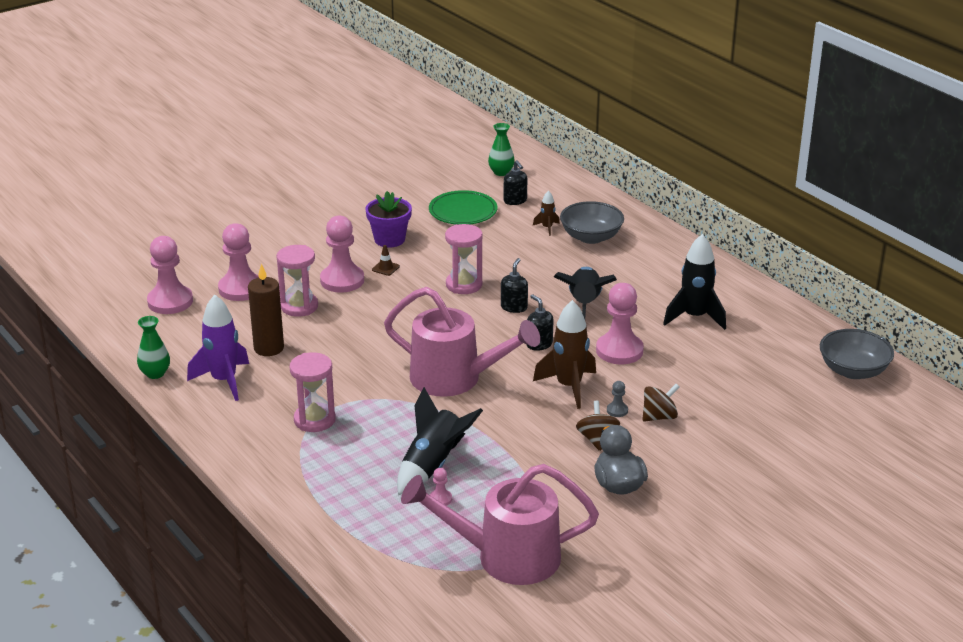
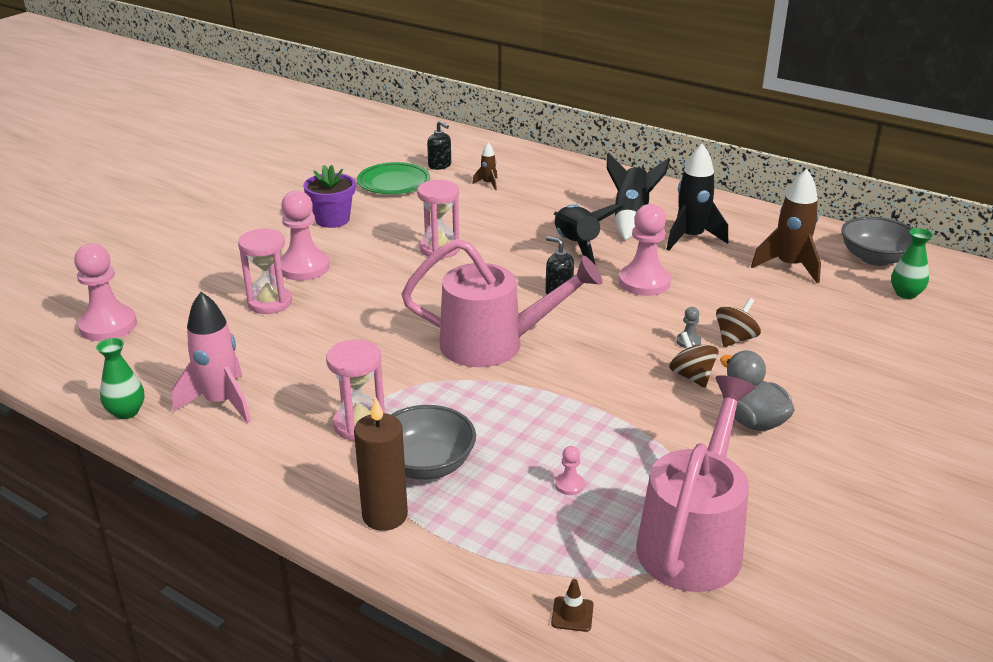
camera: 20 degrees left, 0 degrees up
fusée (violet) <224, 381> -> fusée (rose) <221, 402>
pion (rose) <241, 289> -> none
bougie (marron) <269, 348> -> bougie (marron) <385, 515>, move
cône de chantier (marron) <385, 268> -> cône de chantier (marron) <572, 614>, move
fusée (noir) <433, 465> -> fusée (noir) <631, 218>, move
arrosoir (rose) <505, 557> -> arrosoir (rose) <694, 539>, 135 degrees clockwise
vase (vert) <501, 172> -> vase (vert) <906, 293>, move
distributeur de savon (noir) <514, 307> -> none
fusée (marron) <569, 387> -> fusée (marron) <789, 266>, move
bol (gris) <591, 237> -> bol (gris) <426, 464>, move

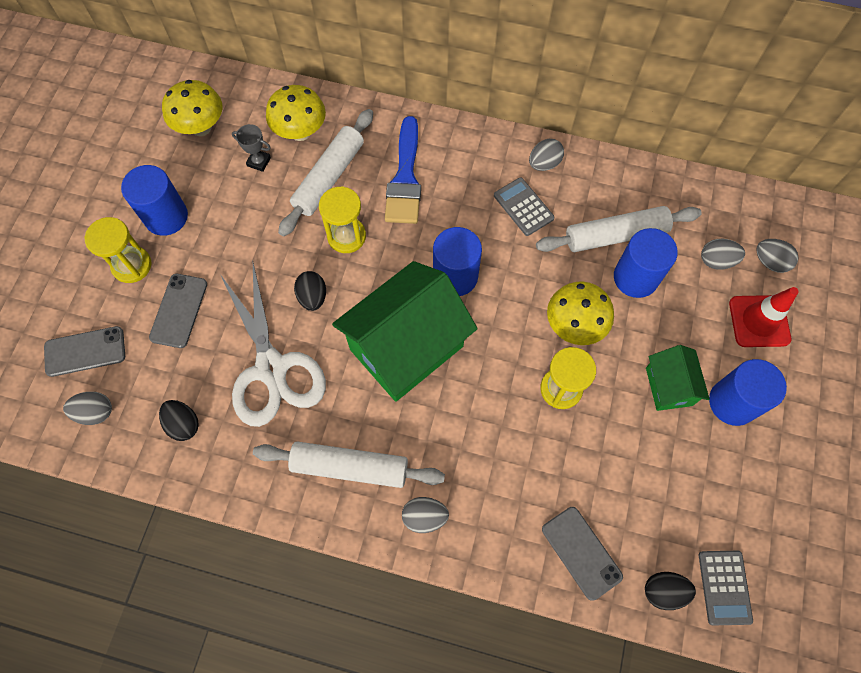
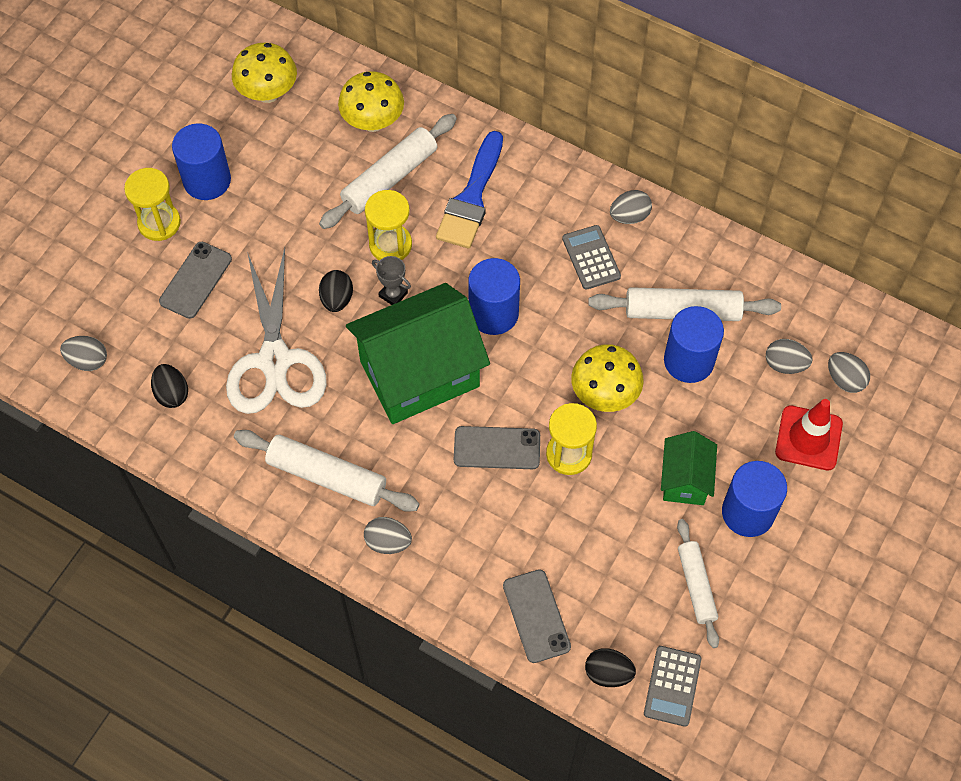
camera: 15 degrees right, 5 degrees down
téléphone (gris) <85, 351> -> téléphone (gris) <497, 448>, move
trophée (gris) <259, 162> -> trophée (gris) <393, 294>, move
none -> rouleau à pâtisserie (blanc) <696, 585>

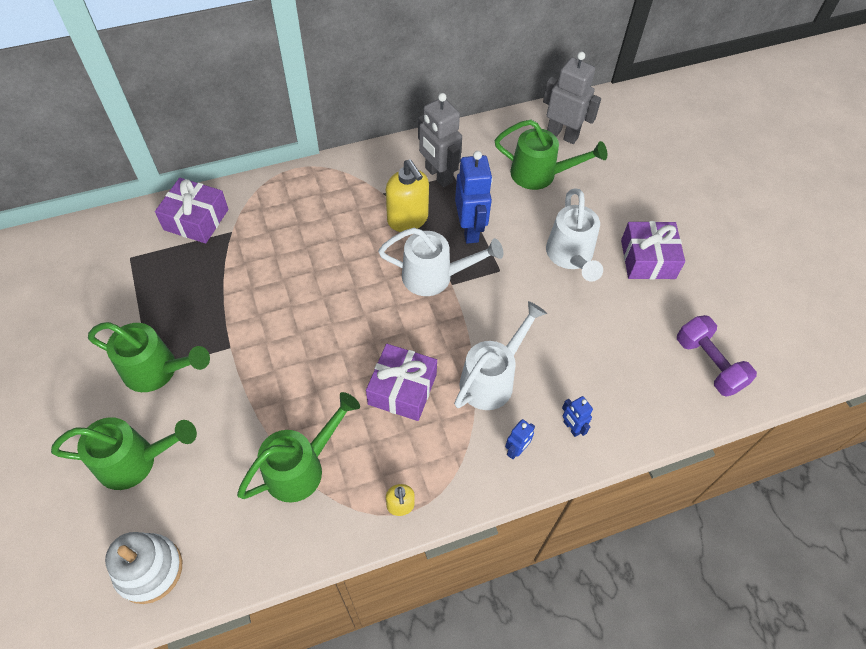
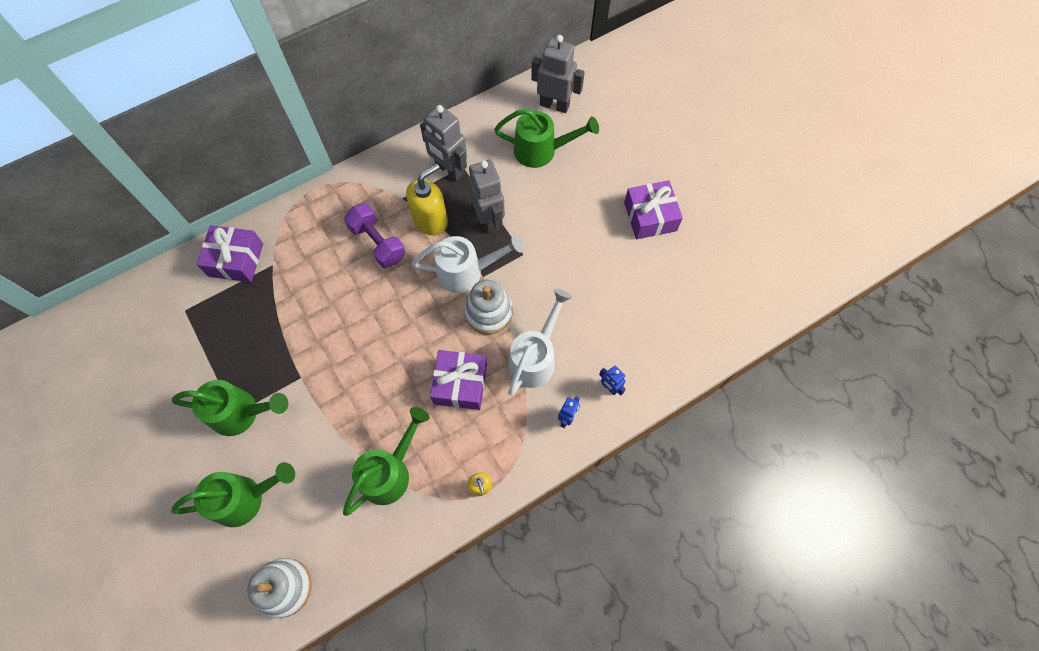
camera: 10 degrees left, 10 degrees up
distributeur de savon (jaune) <408, 219> -> distributeur de savon (jaune) <430, 220>, 90 degrees counterclockwise
robot (bleu) <470, 230> -> robot (gris) <489, 219>
arrosoir (blanc) <571, 256> -> none
haltère (violet) <708, 364> -> haltère (violet) <378, 243>, move
none -> jouet à empiler (blanc) <488, 312>

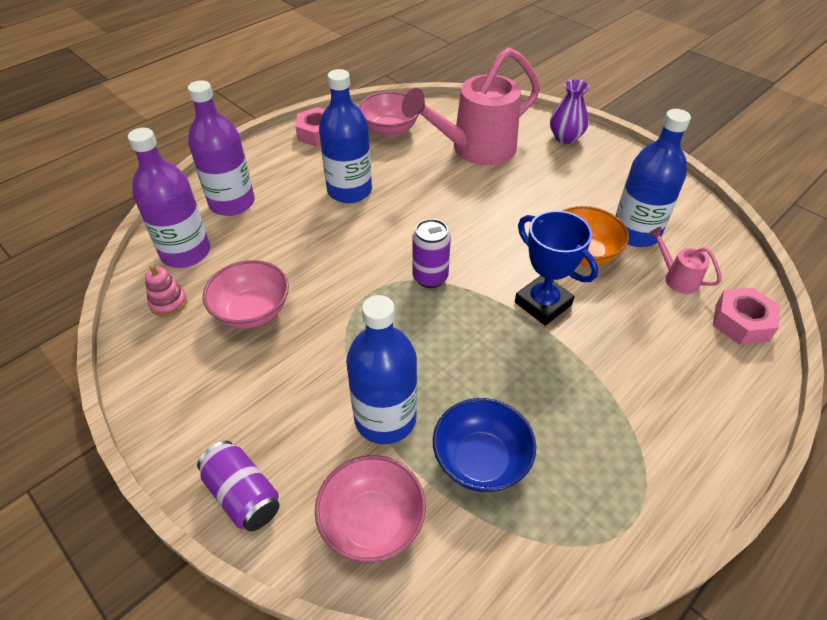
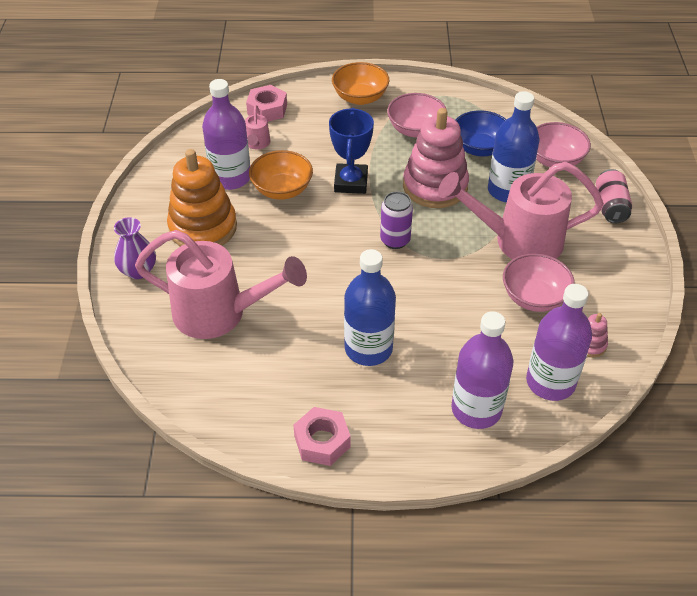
camera: 135 degrees left, 0 degrees up
canette (violet) <243, 495> -> canette (rose) <610, 206>
bol (rose) <389, 129> -> bol (rose) <415, 129>, move
bouteille (bleu) <635, 233> -> bouteille (violet) <230, 178>
none -> jouet à empiler (orange) <203, 227>
none -> bol (orange) <360, 97>
none -> jouet à empiler (rose) <435, 186>
none -> arrosoir (rose) <518, 241>

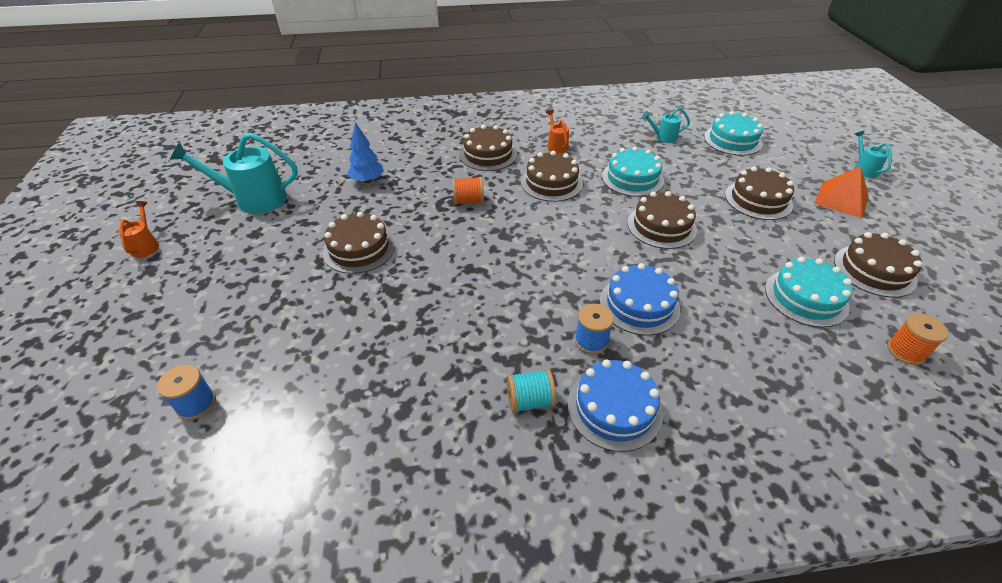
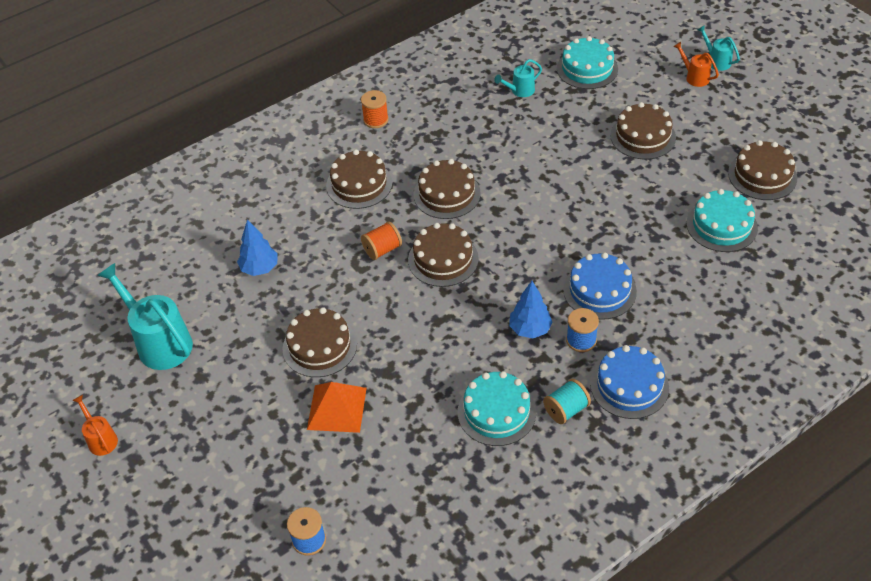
camera: 25 degrees left, 5 degrees up
arrosoir (turquoise) <253, 199> -> arrosoir (turquoise) <159, 342>, 75 degrees clockwise
arrosoir (orange) <556, 146> -> arrosoir (orange) <694, 77>, move
gâteau (turquoise) <632, 178> -> gâteau (turquoise) <496, 412>, move
gâteau (marron) <661, 226> -> gâteau (marron) <443, 259>, move
pyramide (orange) <841, 199> -> pyramide (orange) <336, 408>, move
bobine (orange) <905, 351> -> bobine (orange) <376, 120>, move
none -> arbre (bleu) <530, 329>

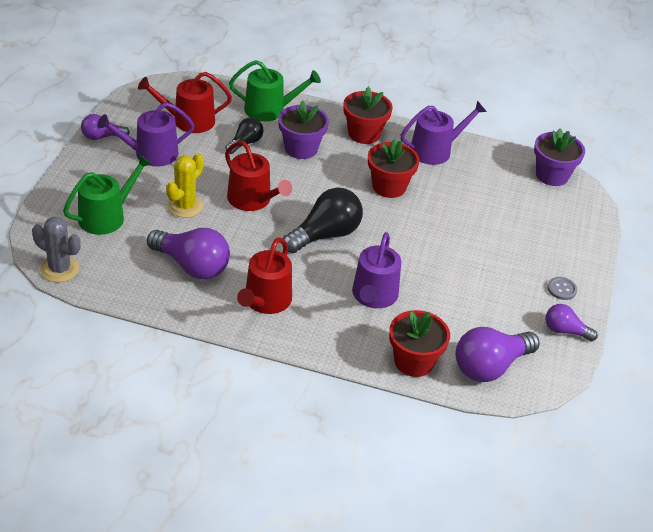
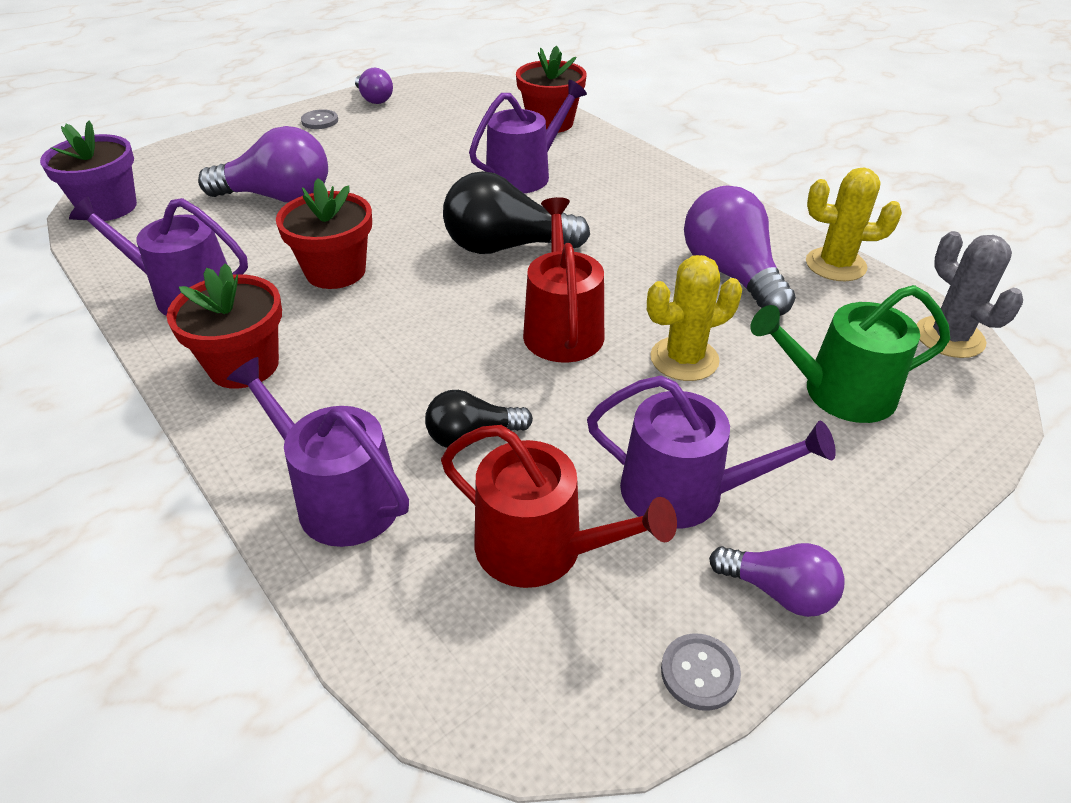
camera: 140 degrees left, 0 degrees up
arrosoir (vert) <270, 110> -> arrosoir (violet) <339, 497>
arrosoir (rouge) <265, 301> -> none
pot de fleurs (violet) <301, 148> -> none
ampoule (violet) <490, 367> -> ampoule (violet) <278, 197>, move
none -> bouton (gris) <699, 673>
none -> cactus (jaune) <835, 265>

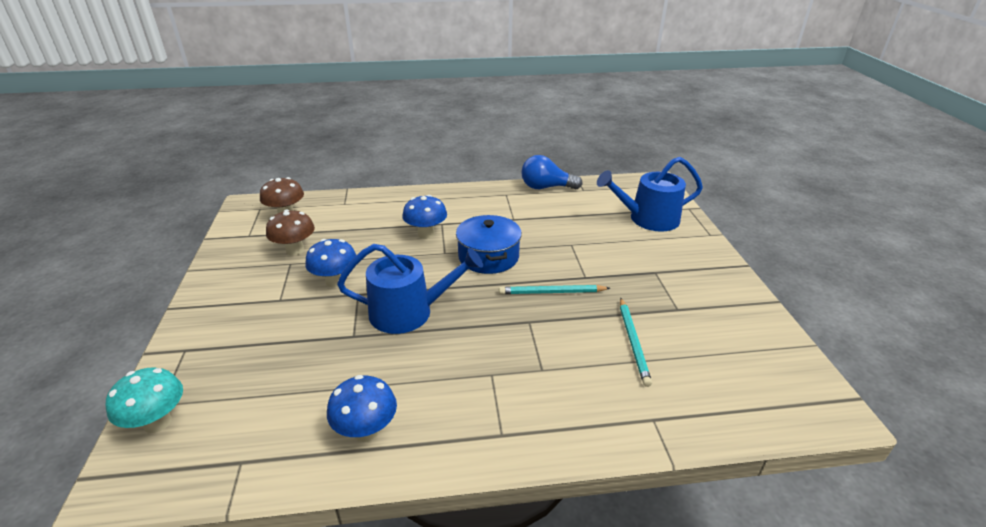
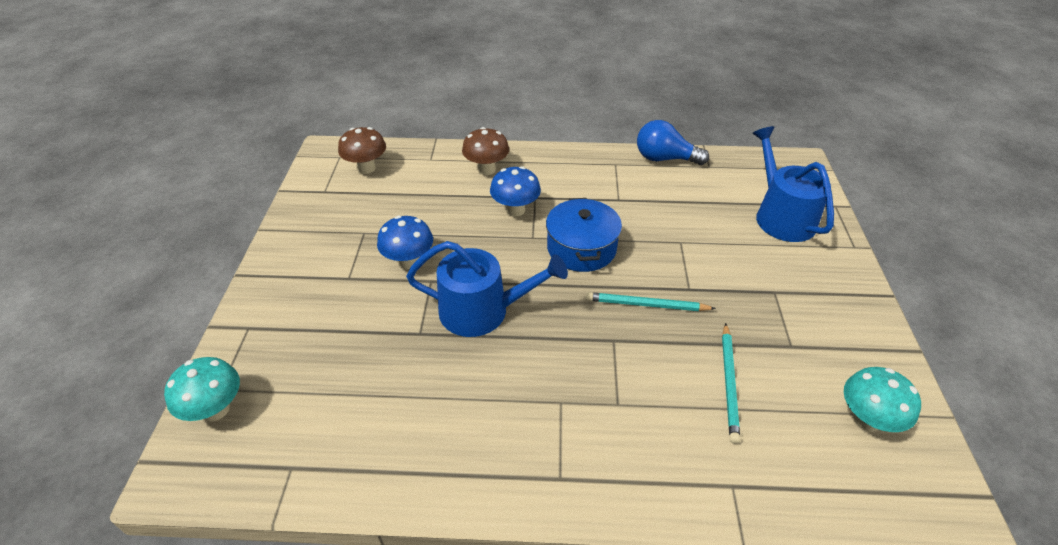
camera: 10 degrees right, 10 degrees up
champignon (marron) <295, 250> -> champignon (marron) <486, 169>, move
champignon (bleu) <366, 431> -> none
arrosoir (bleu) <648, 219> -> arrosoir (bleu) <781, 216>, 75 degrees clockwise
none -> champignon (turquoise) <866, 420>

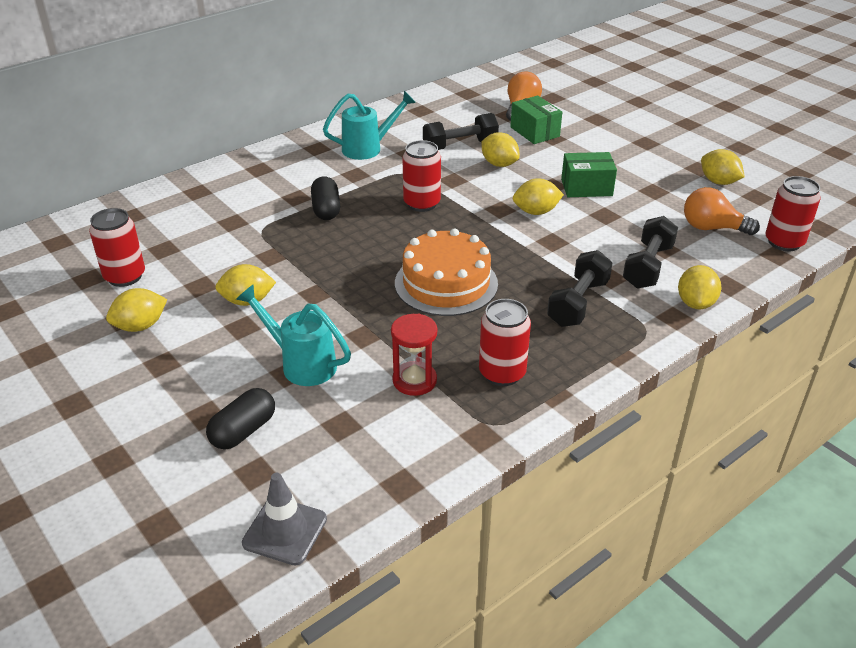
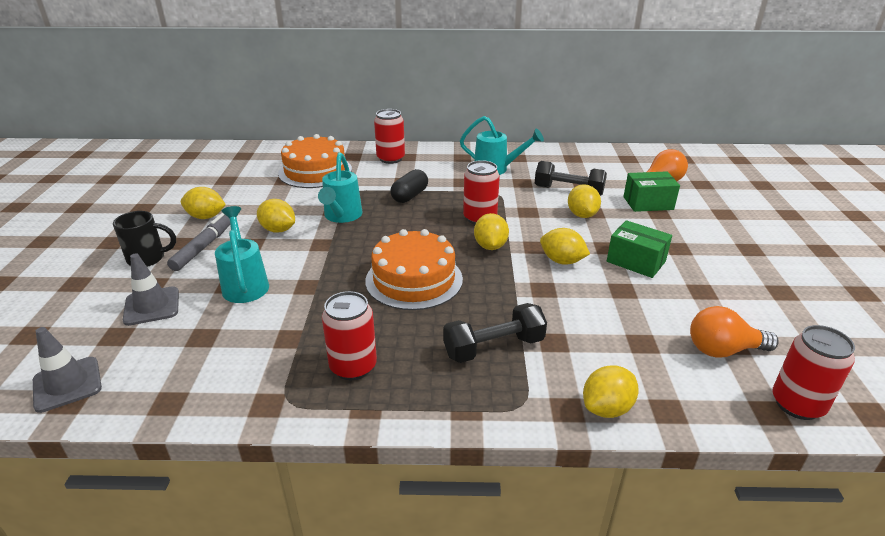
camera: 40 degrees right, 5 degrees down
canette (rouge) <125, 276> -> canette (rouge) <390, 159>, move
gélule (noir) <243, 431> -> cône de chantier (gris) <152, 306>
sablier (rouge) <414, 380> -> none
boîte (vert) <534, 132> -> boîte (vert) <648, 203>, 75 degrees clockwise
haltère (noir) <648, 266> -> none
ampoule (orange) <712, 228> -> ampoule (orange) <723, 350>, 60 degrees counterclockwise
citron (jaune) <718, 182> -> citron (jaune) <490, 246>, move
none -> tasse (noir) <148, 258>
none -> feutre (gris) <204, 247>
none -> gâteau (orange) <315, 171>
none -> arrosoir (turquoise) <341, 217>

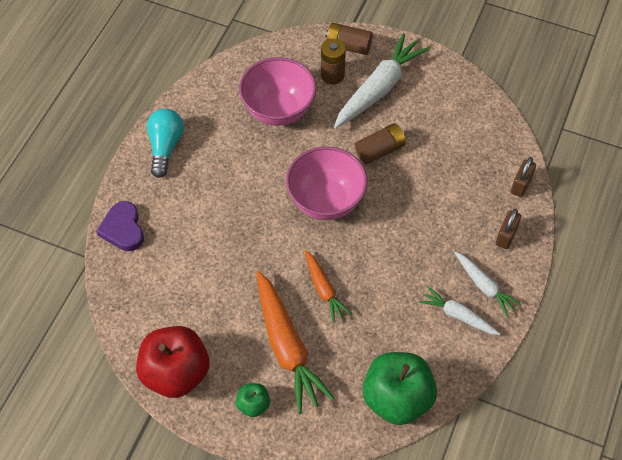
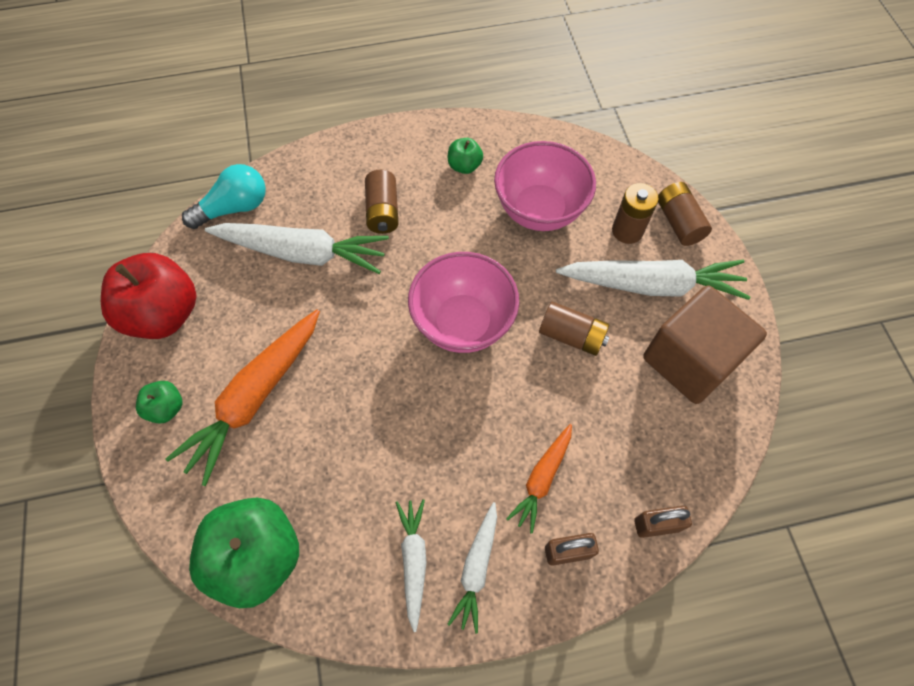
camera: 55 degrees right, 5 degrees up
cœur (violet) <123, 229> -> none
ampoule (turquoise) <165, 147> -> ampoule (turquoise) <234, 208>, move
carotte (orange) <324, 289> -> carotte (orange) <542, 479>, move
none -> carotte (blanc) <303, 253>
none -> pile (marron) <383, 211>
none -> pomme (vert) <464, 166>
none -> cube (marron) <689, 360>

